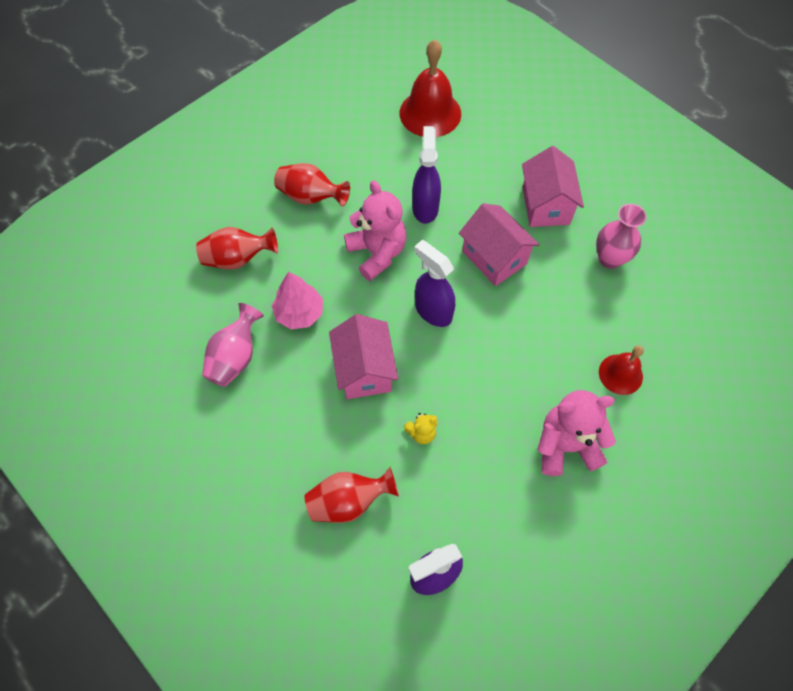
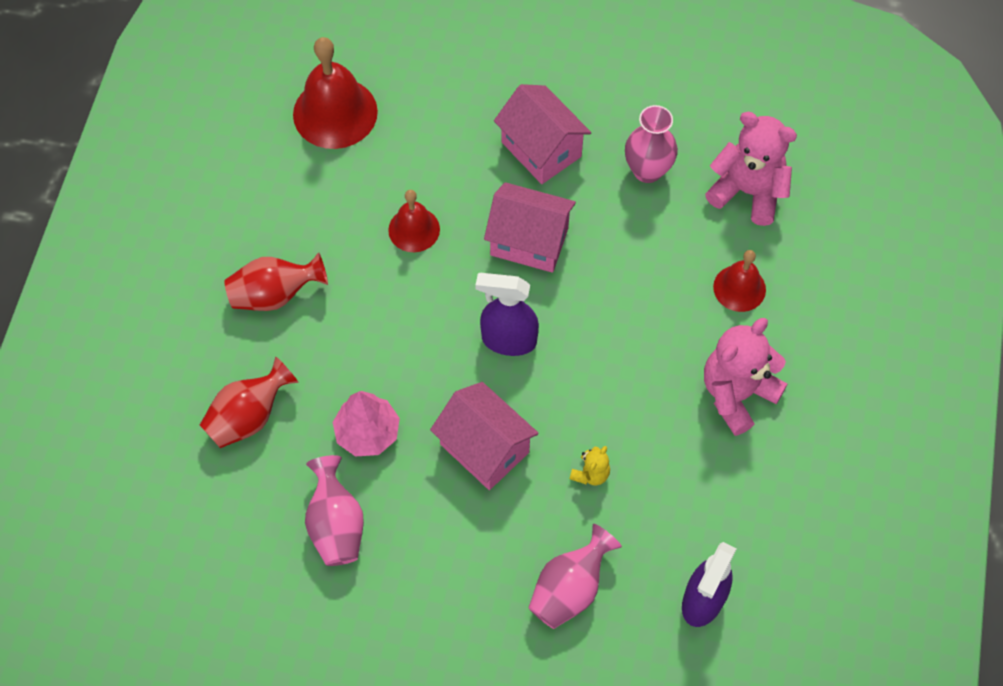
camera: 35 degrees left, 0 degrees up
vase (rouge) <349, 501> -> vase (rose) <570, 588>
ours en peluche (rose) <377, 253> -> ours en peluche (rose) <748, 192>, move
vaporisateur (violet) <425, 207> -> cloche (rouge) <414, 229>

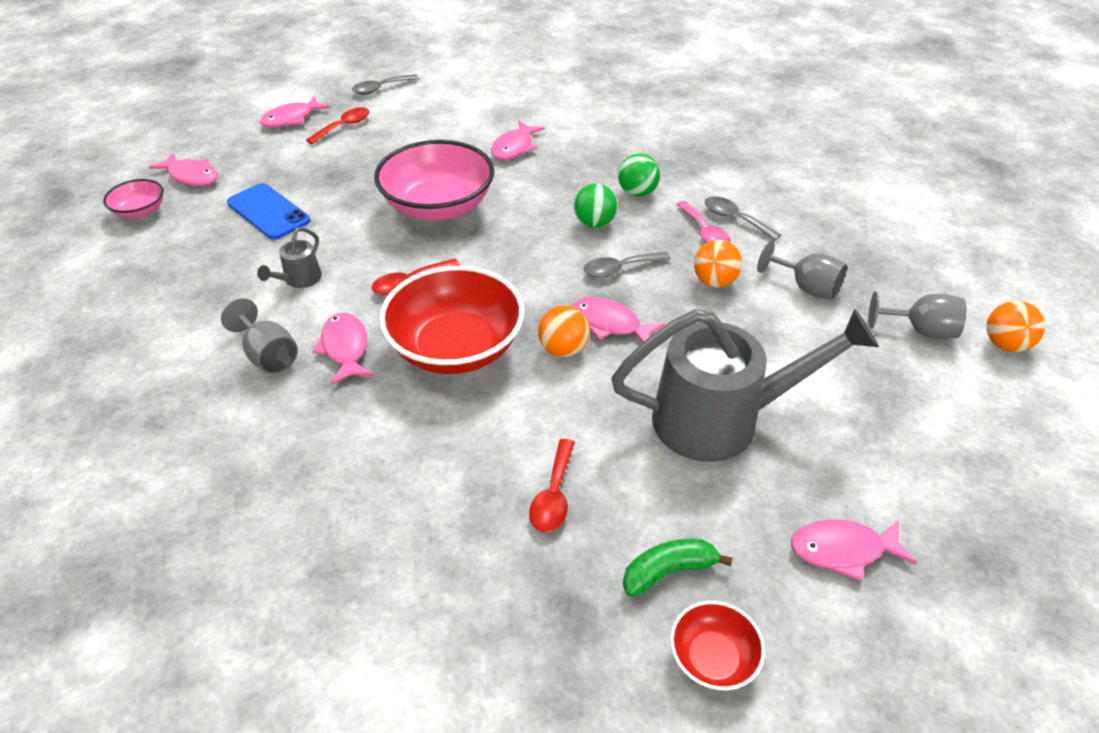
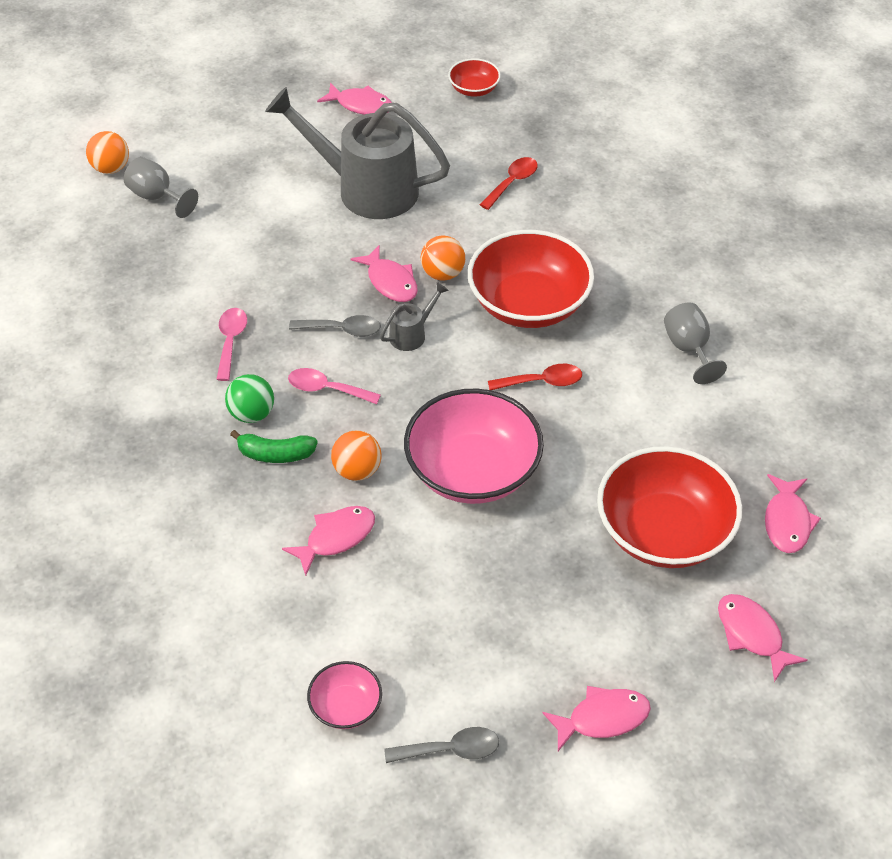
camera: 155 degrees left, 5 degrees up
bol (rose) <140, 211> -> bol (rose) <346, 706>, move
téléphone (bleu) <268, 212> -> bol (rouge) <663, 532>
arrosoir (gris) <299, 280> -> arrosoir (gris) <412, 334>, move
cuillère (rouge) <344, 126> -> none
poisson (rose) <345, 348> -> poisson (rose) <787, 521>, move
balle (vert) <594, 223> -> cuillère (rose) <326, 389>
banane (vert) <668, 571> -> banane (vert) <275, 454>, move
balle (orange) <714, 281> -> balle (orange) <357, 470>, move
cuillère (gris) <735, 219> -> none
verre à pied (gris) <806, 287> -> none

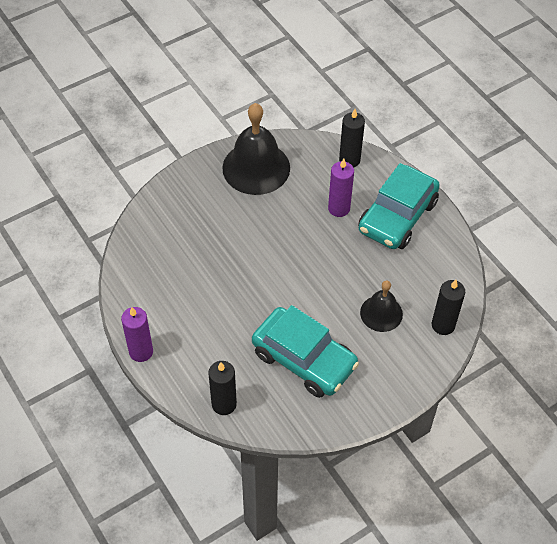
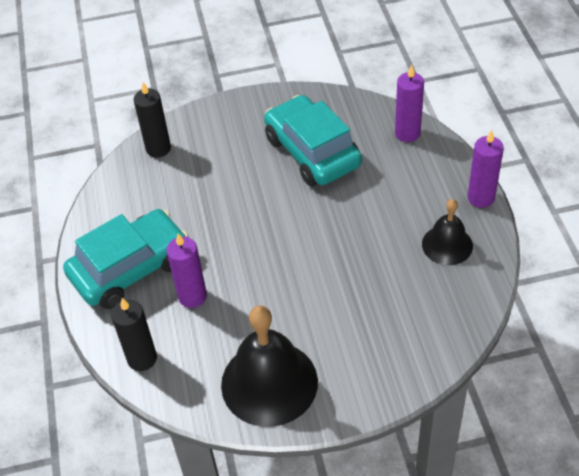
camera: 155 degrees left, 5 degrees down
bougie (noir) <224, 404> -> bougie (violet) <407, 133>
cloche (noir) <381, 313> -> cloche (noir) <447, 245>, move

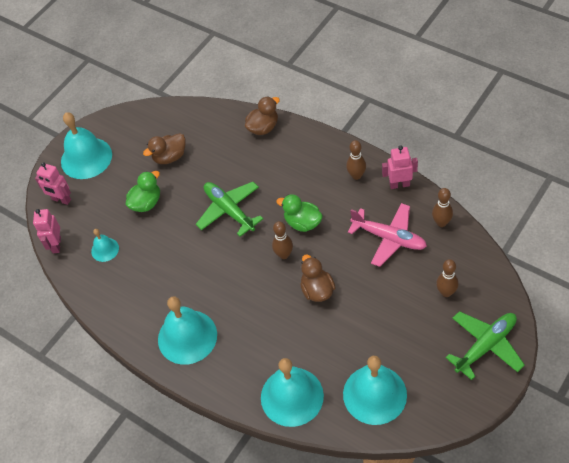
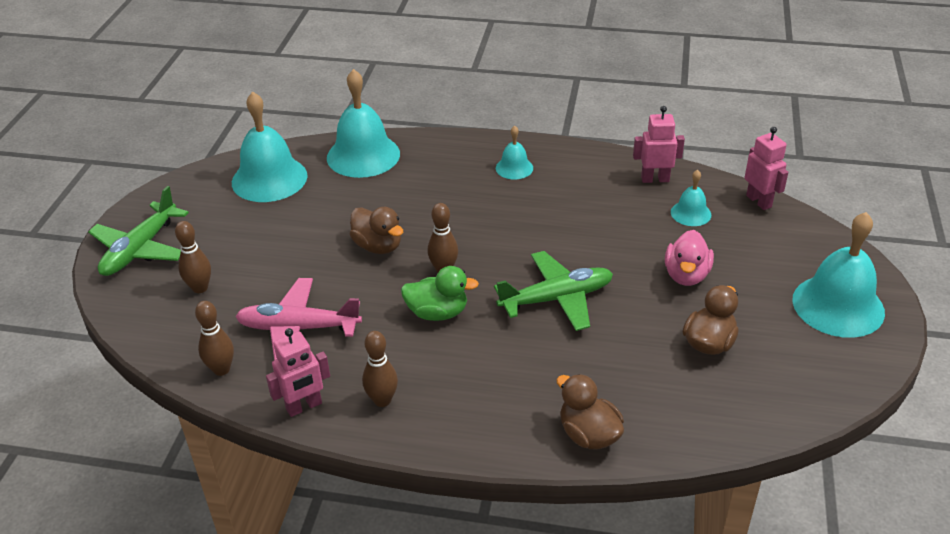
camera: 150 degrees right, 15 degrees down
robot (rose) <61, 200> -> robot (rose) <655, 179>, move
canard (vert) <146, 203> -> canard (rose) <686, 275>
cloche (turquoise) <187, 337> -> cloche (turquoise) <514, 168>, x0.50
avion (vert) <229, 210> -> avion (vert) <557, 299>, 45 degrees counterclockwise
canard (marron) <263, 127> -> canard (marron) <588, 435>, 120 degrees clockwise

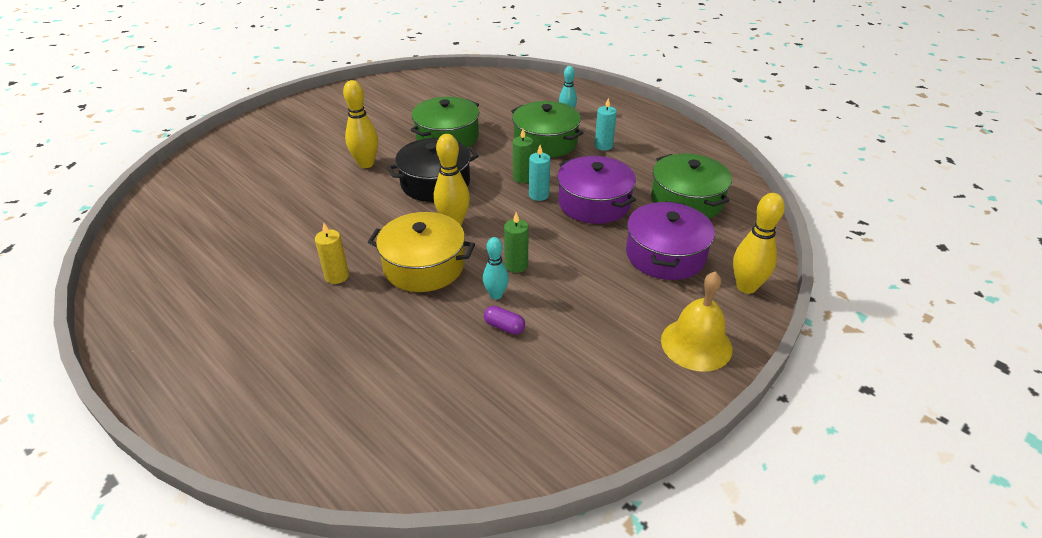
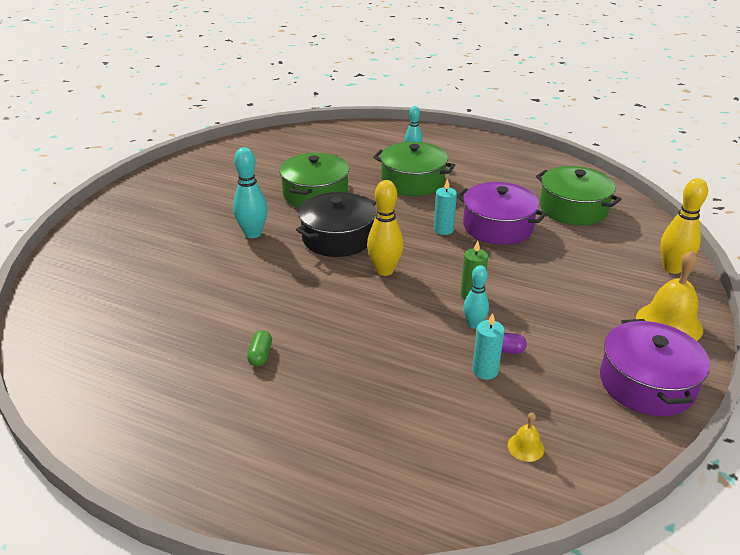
camera: 20 degrees left, 5 degrees down
bougie (jaune) <337, 276> -> none
quille (jaune) <366, 164> -> quille (turquoise) <253, 234>
marmite (jaune) <424, 266> -> none
bougie (vert) <522, 178> -> none
bougie (turquoise) <603, 146> -> bougie (turquoise) <485, 371>, move
marmite (violet) <665, 255> -> marmite (violet) <646, 383>, move
none -> gélule (vert) <260, 355>
none -> cloche (jaune) <525, 447>

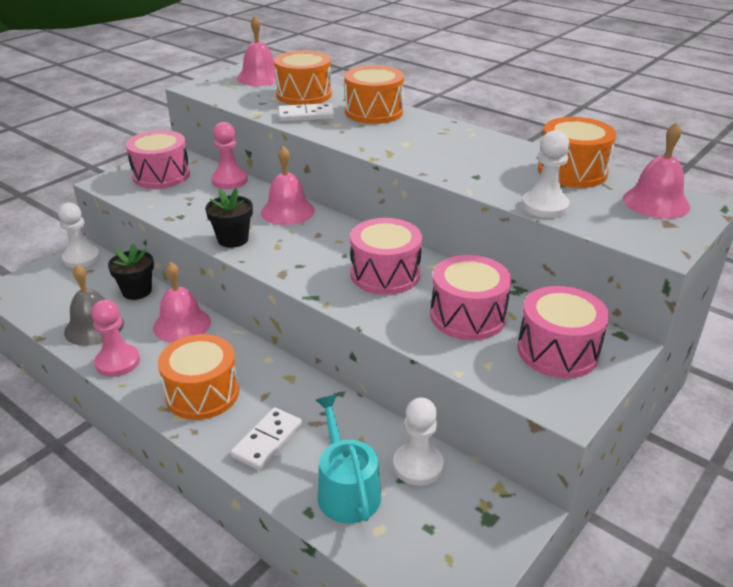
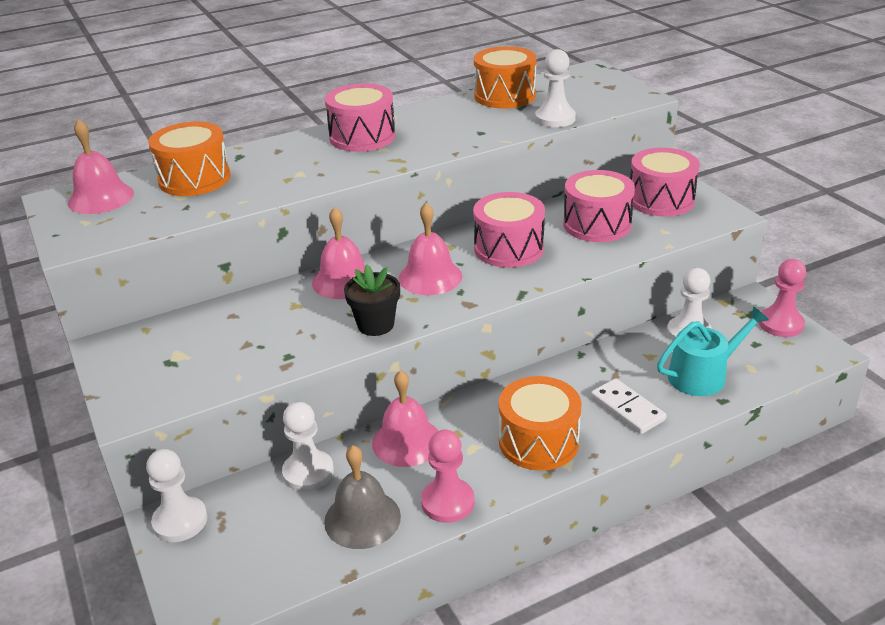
camera: 65 degrees left, 0 degrees up
pot de fleurs (noir) <137, 291> -> pion (blanc) <308, 472>
tambour (rose) <161, 175> -> tambour (rose) <362, 137>, move
pion (rose) <229, 181> -> pion (rose) <780, 324>, move
domino (blanc) <306, 115> -> none
arrosoir (turquoise) <346, 489> -> arrosoir (turquoise) <703, 375>, 150 degrees clockwise
tambour (orange) <374, 112> -> none
cloche (rose) <656, 202> -> cloche (rose) <430, 277>, move

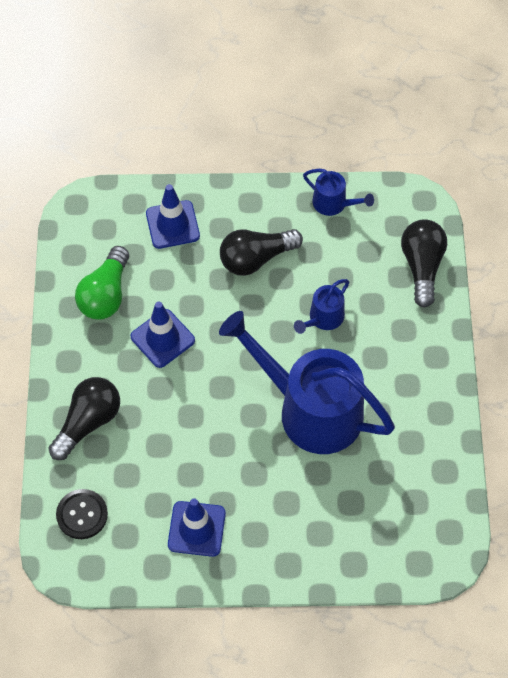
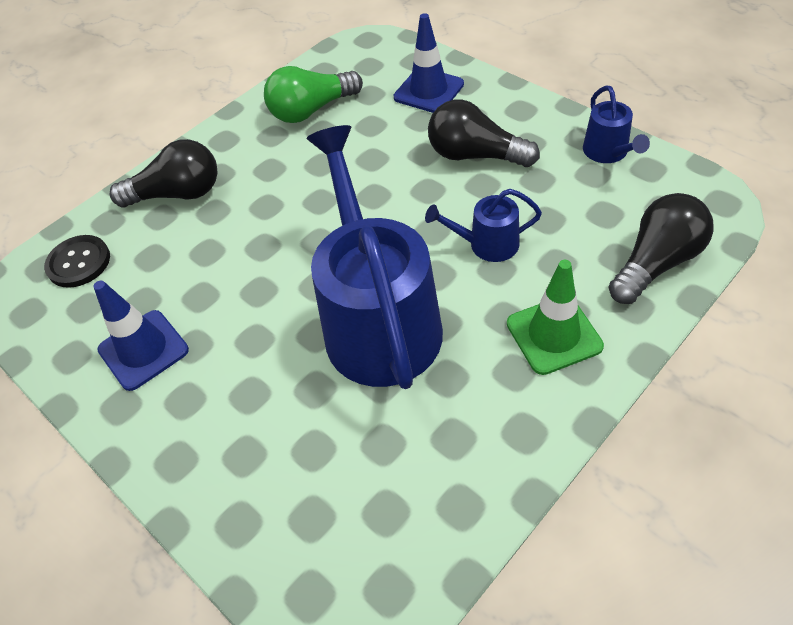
camera: 50 degrees right, 10 degrees down
cône de chantier (bleu) <162, 338> -> none
none -> cône de chantier (vert) <554, 335>

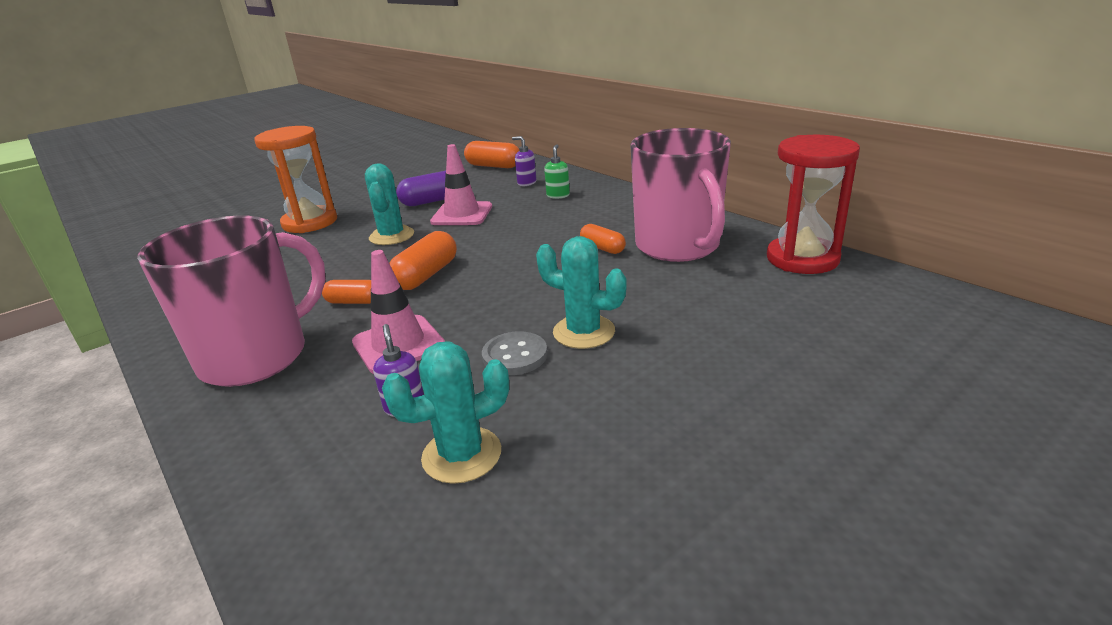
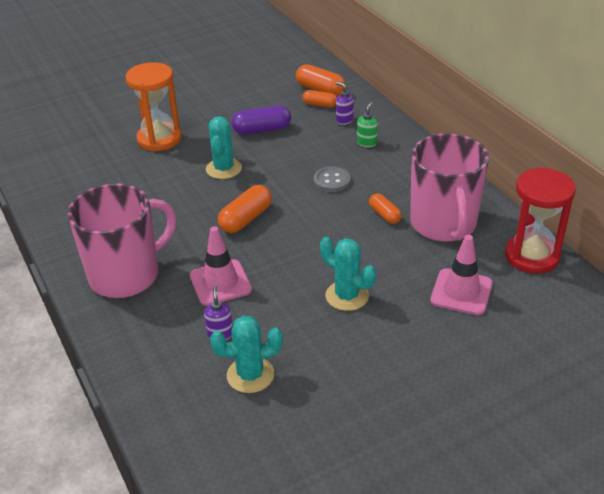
camera: 10 degrees right, 10 degrees up
gélule (orange) <354, 302> -> gélule (orange) <320, 105>, move
cône de chantier (rose) <462, 214> -> cône de chantier (rose) <461, 292>, move
bouton (gris) <515, 355> -> bouton (gris) <332, 181>, move

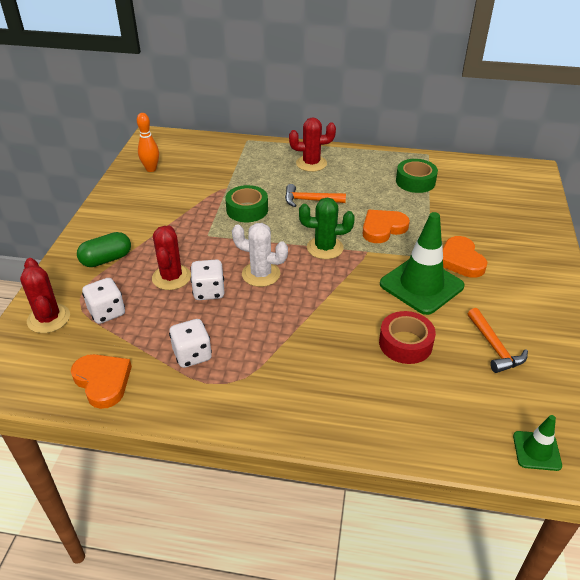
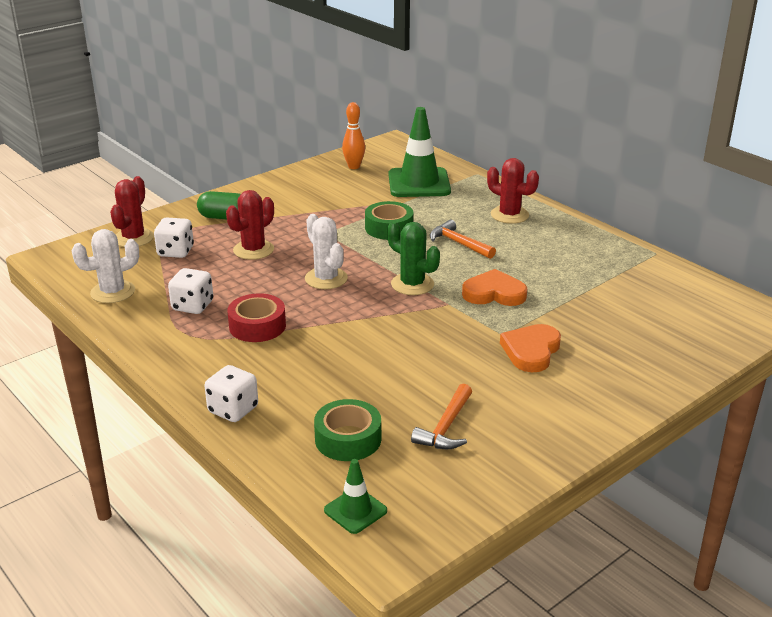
camera: 40 degrees right, 10 degrees down
cœur (orange) <103, 381> -> cactus (blanc) <113, 292>
dé (blanc) <209, 291> -> dé (blanc) <233, 410>, move
ruban adhésif (rouge) <405, 343> -> ruban adhésif (rouge) <257, 326>, move
cône de chantier (vert) <421, 285> -> cône de chantier (vert) <419, 183>, move
ruban adhésif (vert) <415, 181> -> ruban adhésif (vert) <348, 439>, move

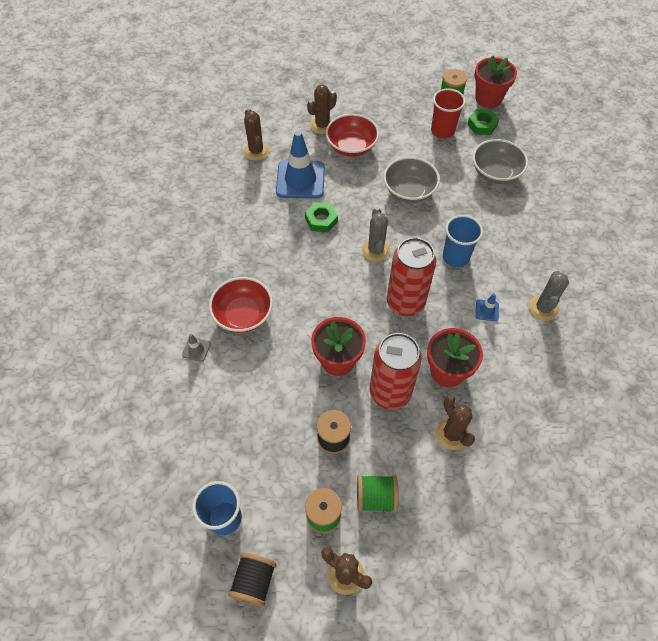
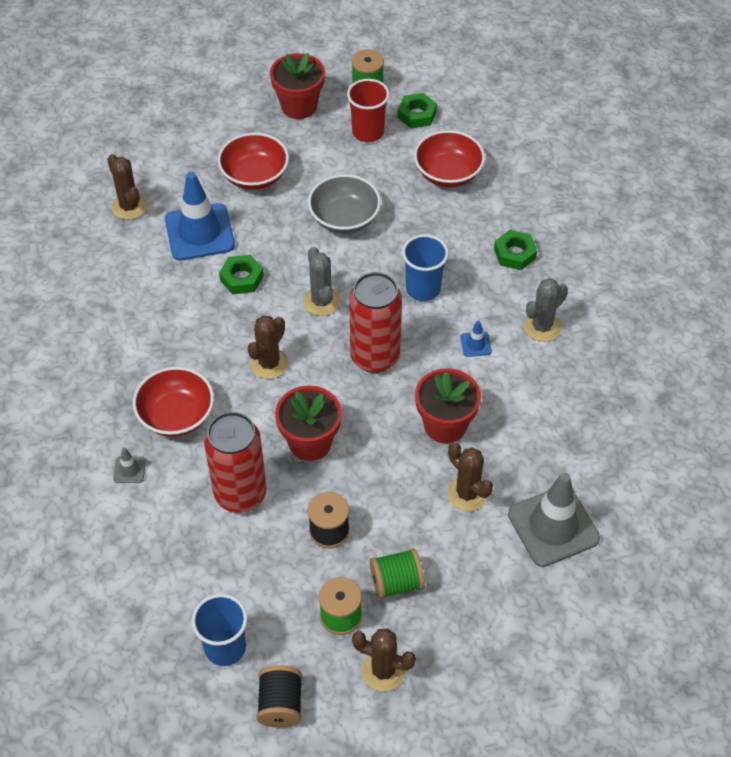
camera: 15 degrees left, 5 degrees down
cactus (marron) <322, 125> -> cactus (marron) <269, 363>, move
canette (rouge) <390, 392> -> canette (rouge) <240, 494>, move
bol (gris) <495, 173> -> bol (rouge) <448, 173>
pot de fleurs (rouge) <488, 98> -> pot de fleurs (rouge) <299, 106>, move
cactus (gris) <543, 308> -> cactus (gris) <542, 327>, 45 degrees clockwise
none -> écrou (vert) <514, 254>
none -> cône de chantier (gris) <553, 526>

